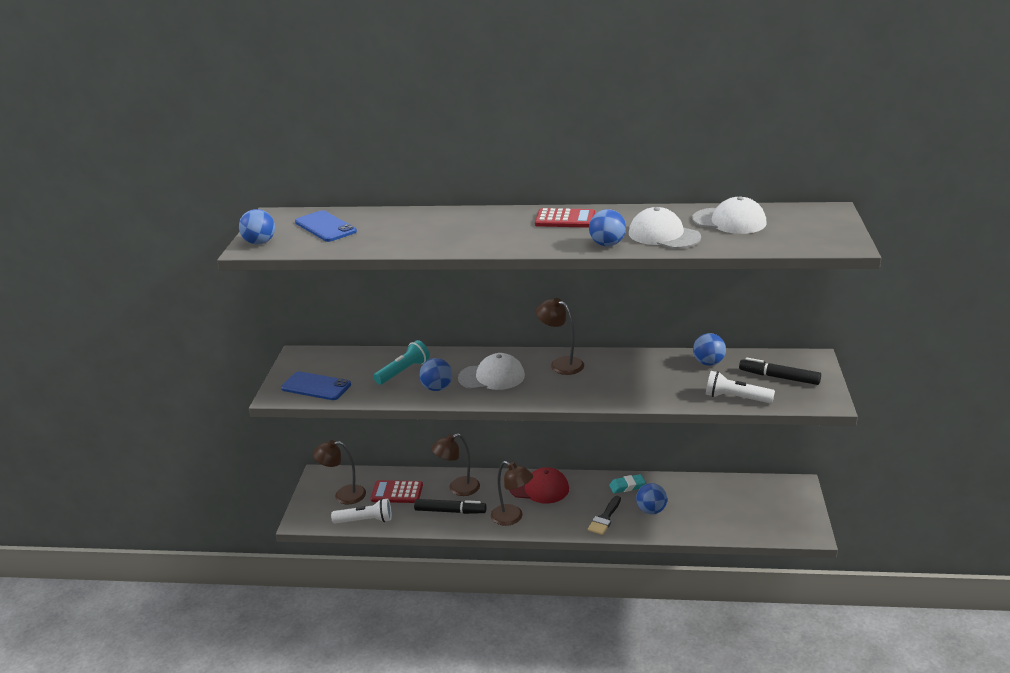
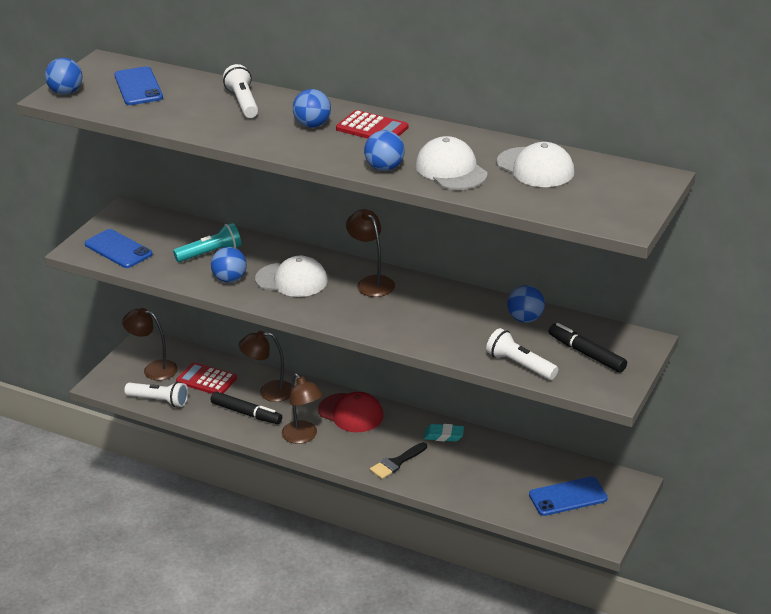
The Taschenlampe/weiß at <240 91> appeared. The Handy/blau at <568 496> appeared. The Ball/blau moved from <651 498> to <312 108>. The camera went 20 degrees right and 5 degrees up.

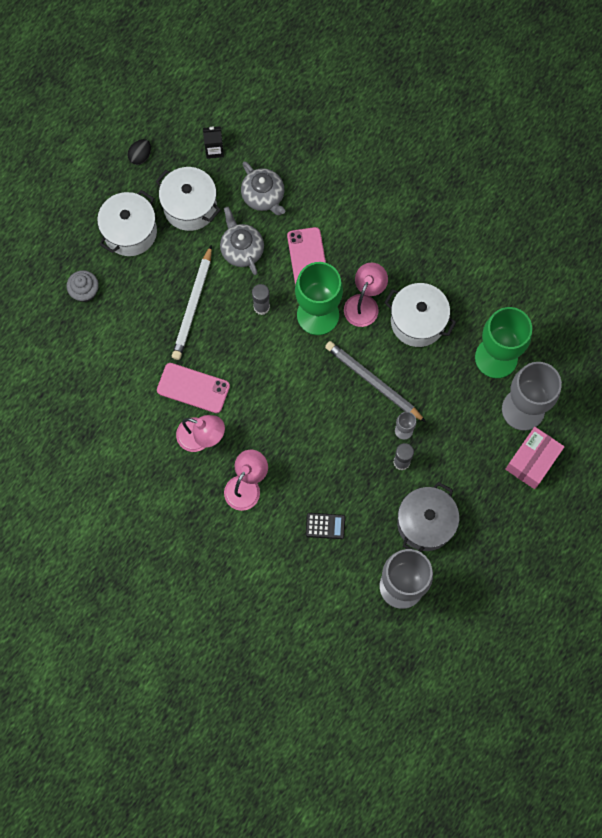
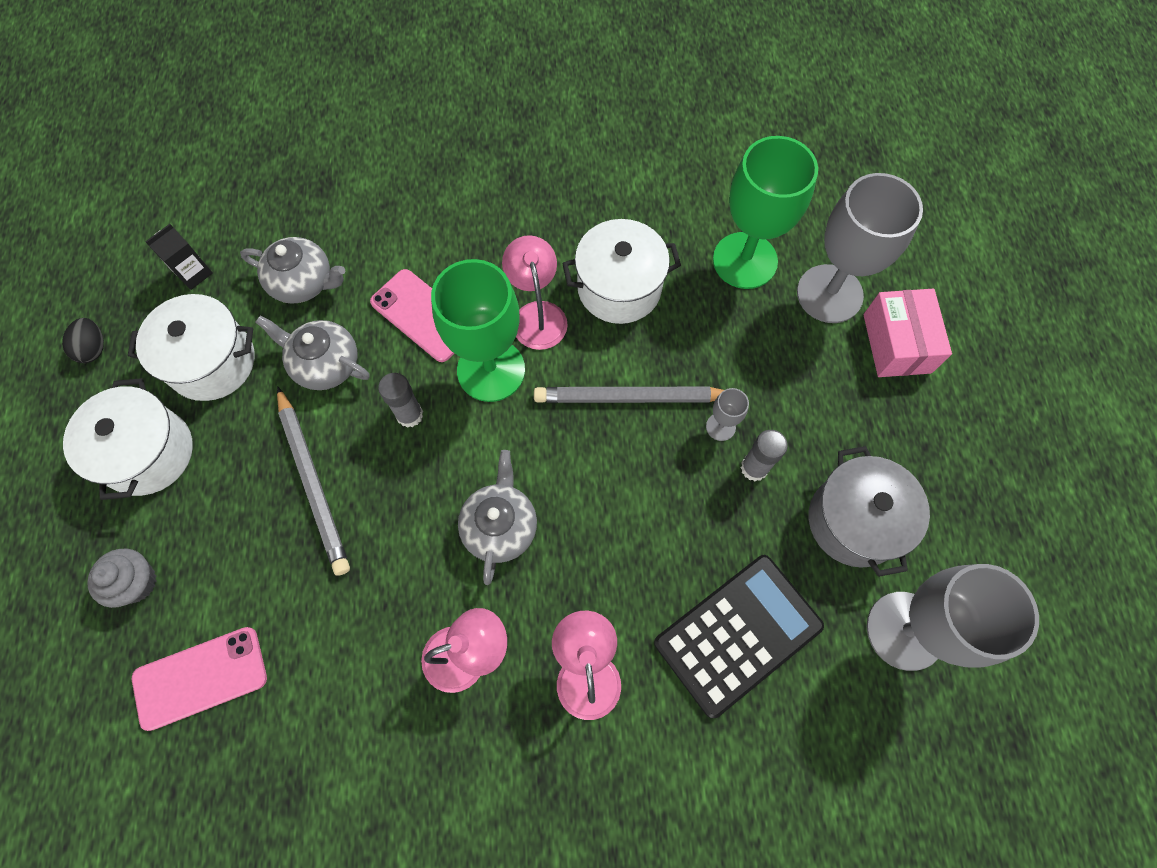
The Teekanne/grau at <497 517> appeared. The Handy/rosa moved from <193 388> to <199 679>. The Bleistift/weiß at <192 302> became the Bleistift/grau at <313 481>. The Taschenrechner/schwarz at <325 526> changed to 2.21 times the size. The camera went 40 degrees left and 5 degrees down.

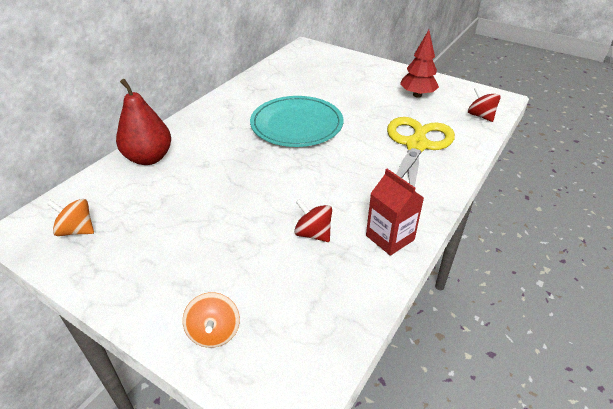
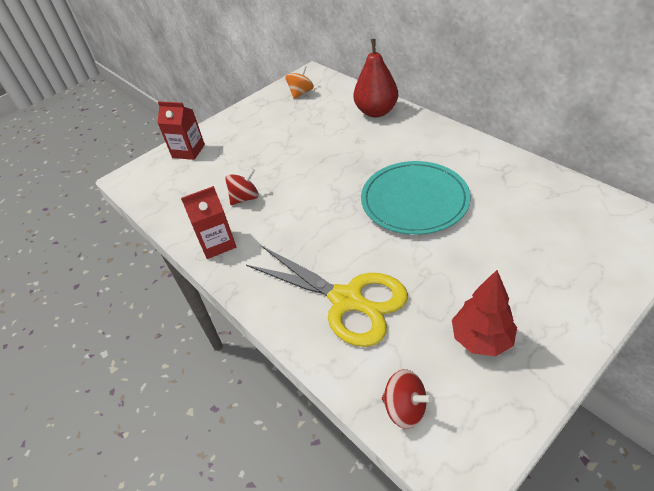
The Kreisel/orange at <211 320> was replaced by the Getränkekarton/rot at <181 130>. The Kreisel/rot at <484 104> turned 45 degrees clockwise. The camera went 110 degrees right and 5 degrees up.

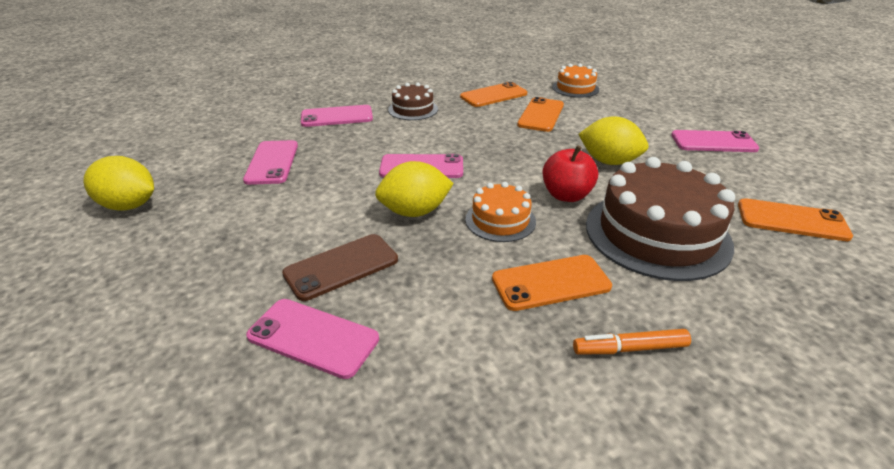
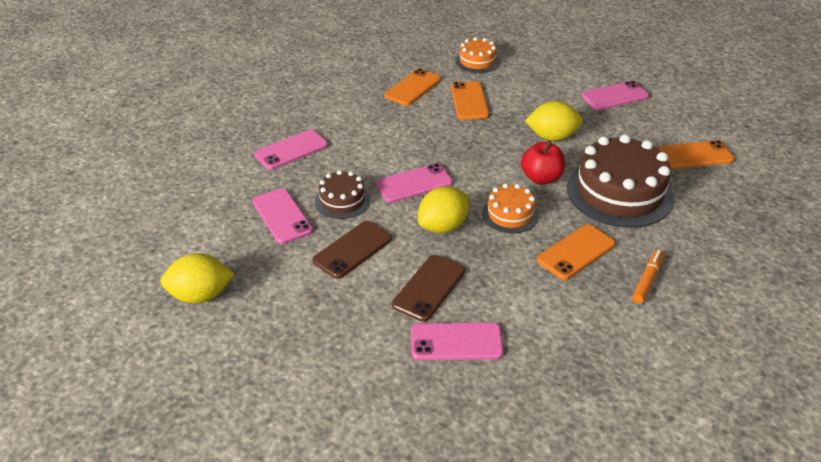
The Handy/braun at <352 250> appeared. The Kuchen/braun moved from <413 101> to <342 194>. The Filzstift/orange at <632 341> turned 150 degrees clockwise. The camera went 25 degrees left and 5 degrees up.

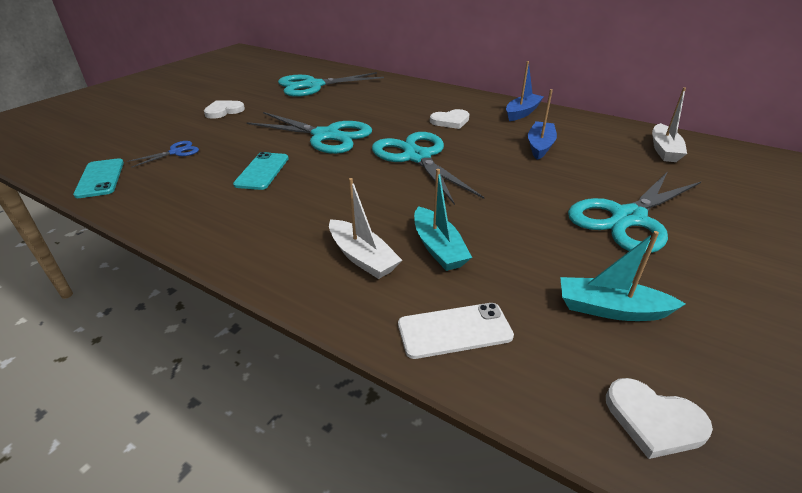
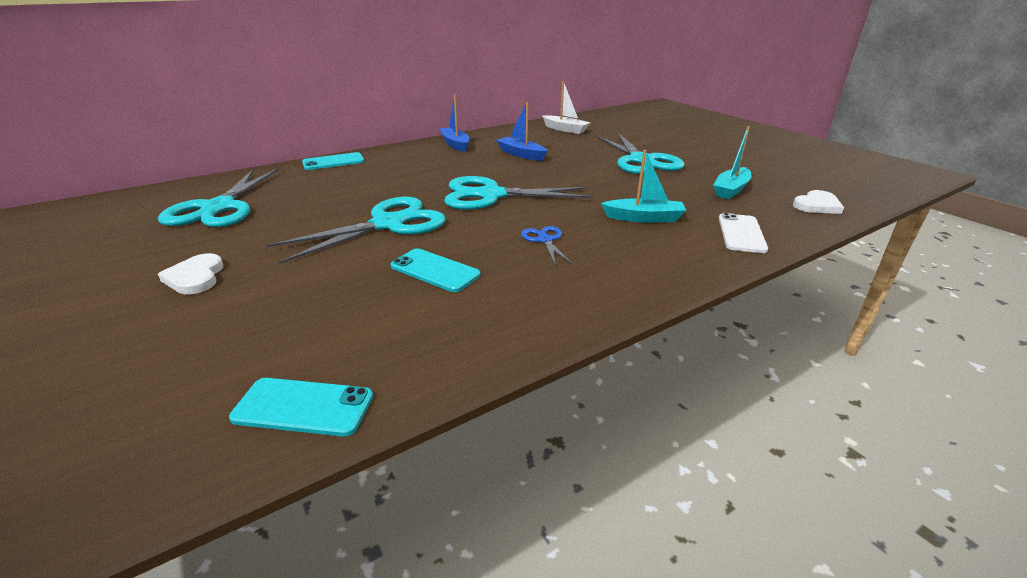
The Boot/weiß at <365 228> disappeared. The Herz/weiß at <449 119> disappeared. The Handy/türkis at <333 161> appeared. The Schere/blau moved from <163 154> to <546 245>. The camera went 65 degrees left and 5 degrees down.

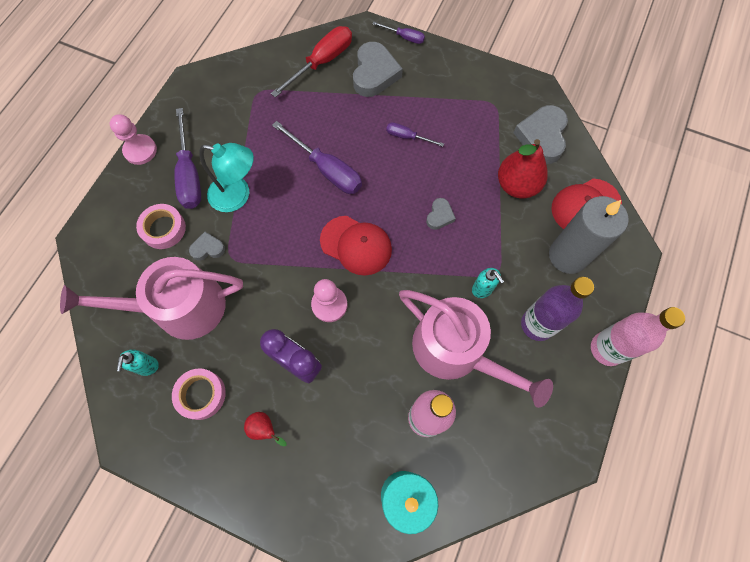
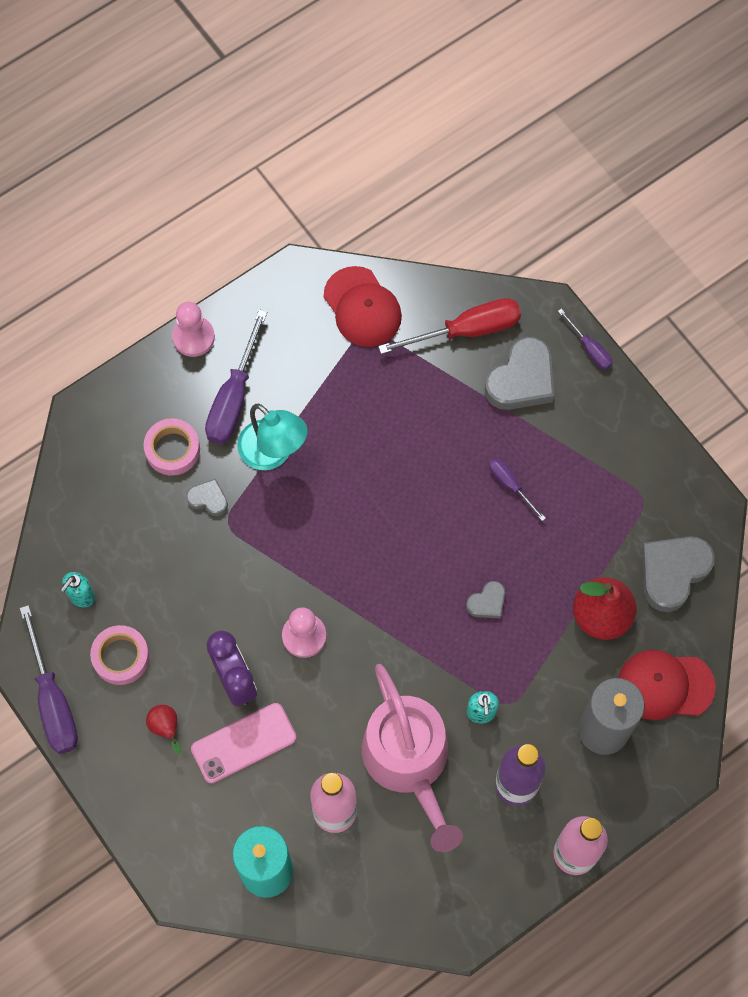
The Gießkanne/rosa at <151 298> disappeared. The Handy/rosa at <243 743> appeared. The Schraubenzieher/lila moved from <317 157> to <49 679>. The Kappe/rot moved from <356 245> to <363 306>. The camera went 30 degrees right and 0 degrees up.

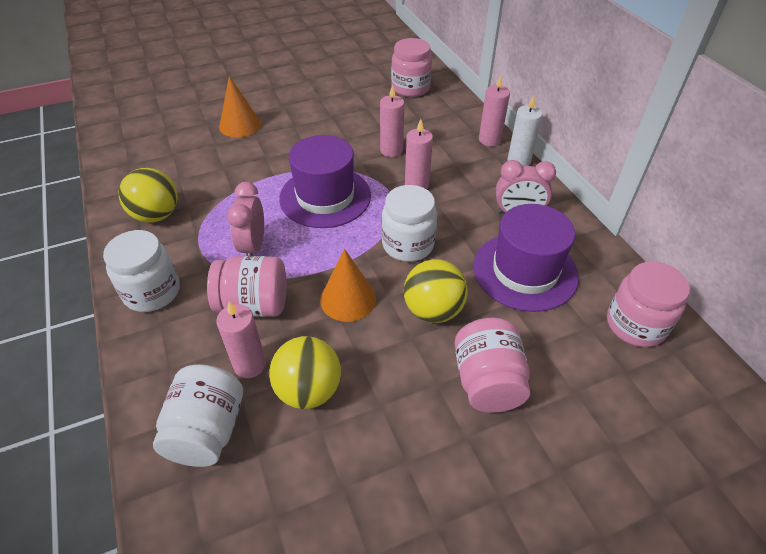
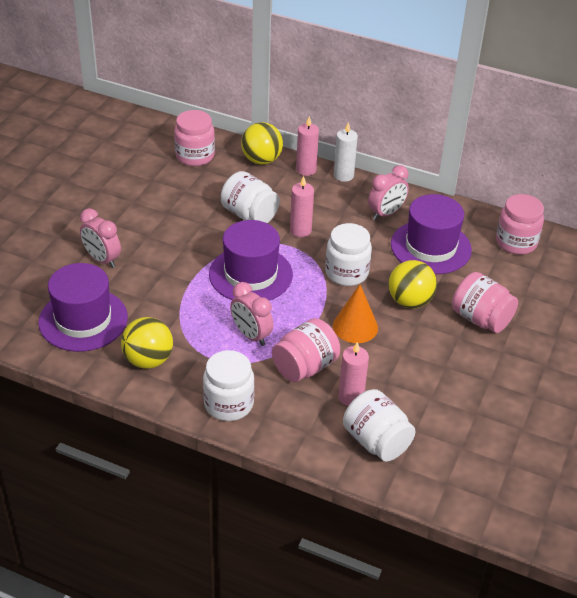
The Hut/lila at <83 307> appeared. The Ball/gelb moved from <305 372> to <262 143>. The Kegel/orange at <240 107> was replaced by the Wecker/rosa at <100 238>. The Kerze/rosa at <392 121> was replaced by the Einmachglas/weiß at <250 197>. The camera went 45 degrees left and 5 degrees down.

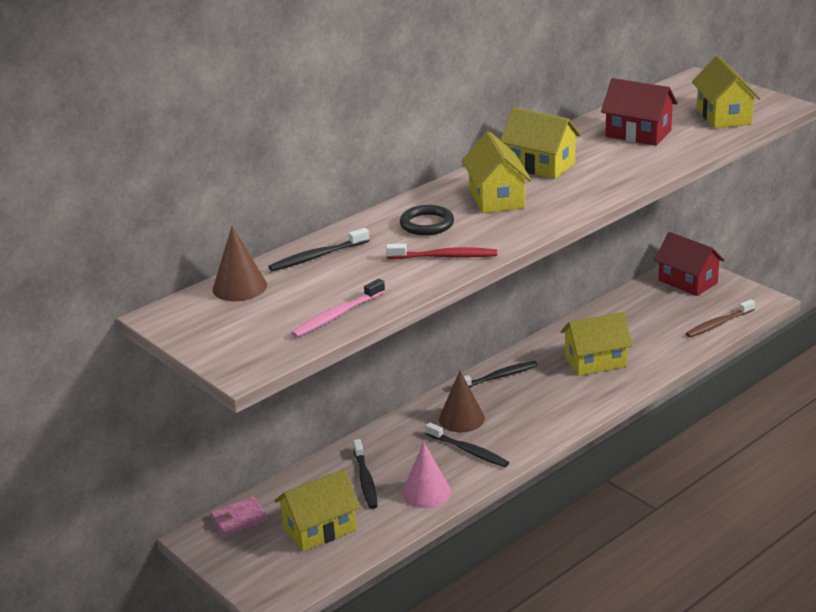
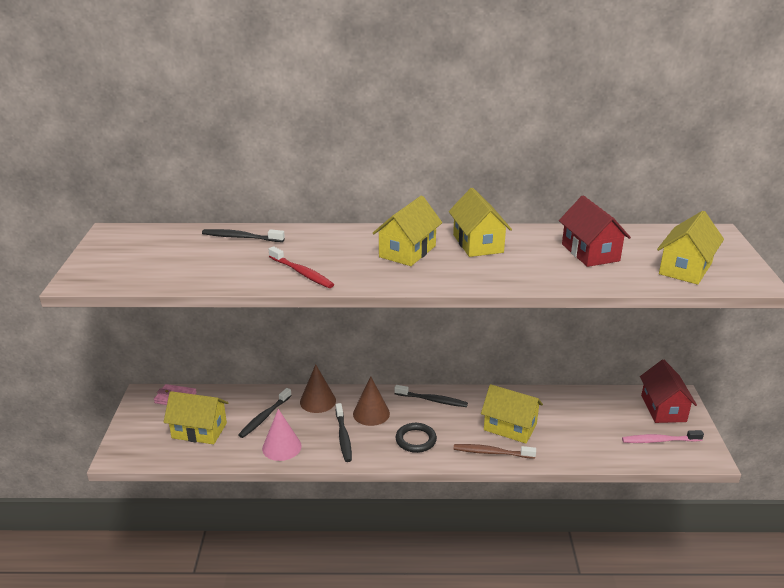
The Kegel/braun moved from <239 263> to <318 388>. The Zahnbürste/rosa moved from <338 308> to <663 436>. The Ring/schwarz moved from <427 220> to <416 438>. The Zahnbürste/braun moved from <720 318> to <494 451>. The camera went 40 degrees right and 0 degrees up.

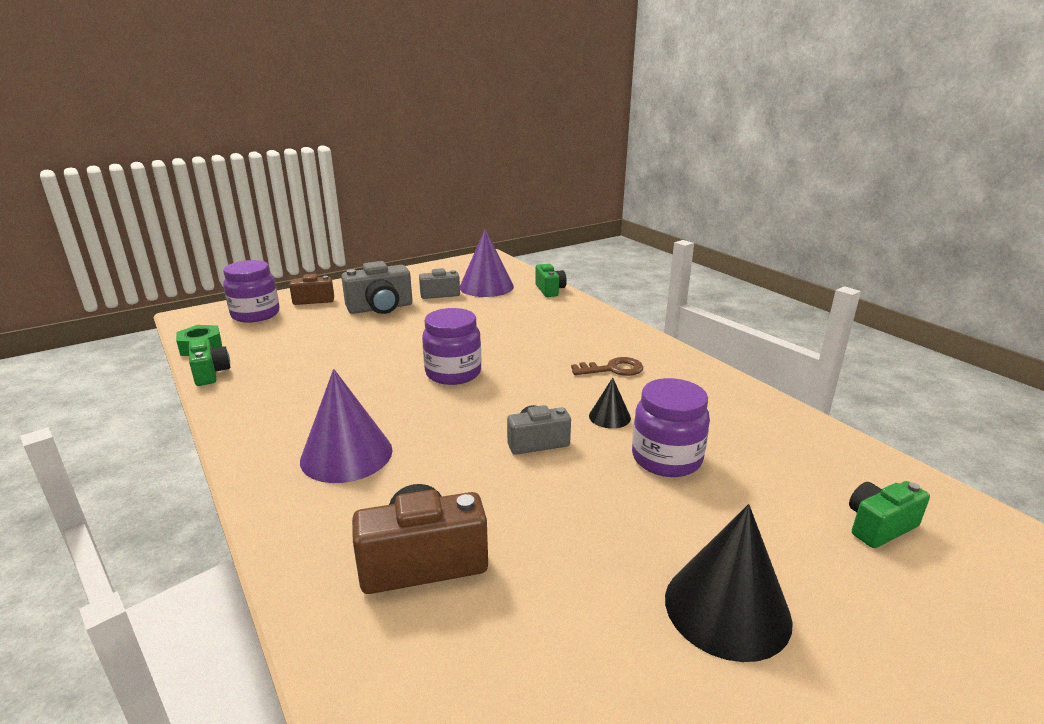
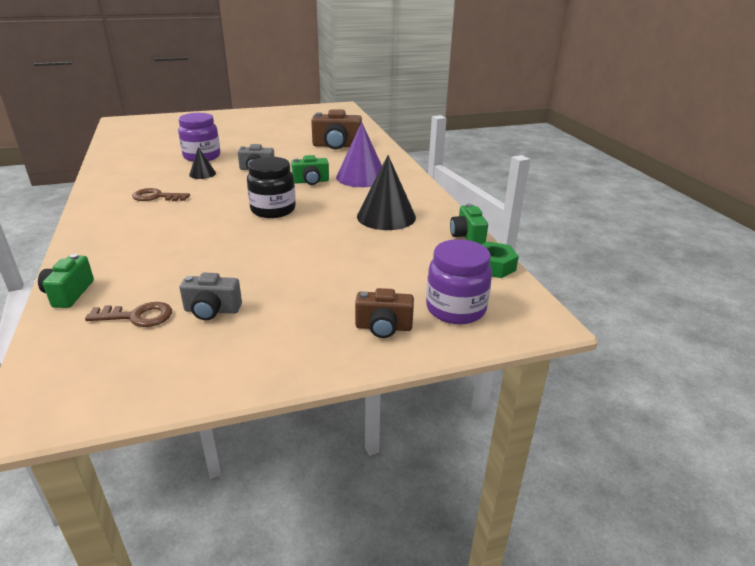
The Kamera/grau at <377 287> disappeared. The Kegel/schwarz moved from <729 583> to <386 192>. The Kamera/grün moved from <889 514> to <310 170>. The Kegel/lila at <487 263> was replaced by the Schlüssel/braun at <128 314>. The Einmachglas/lila at <452 346> became the Einmachglas/schwarz at <271 187>. The camera went 165 degrees left and 5 degrees up.

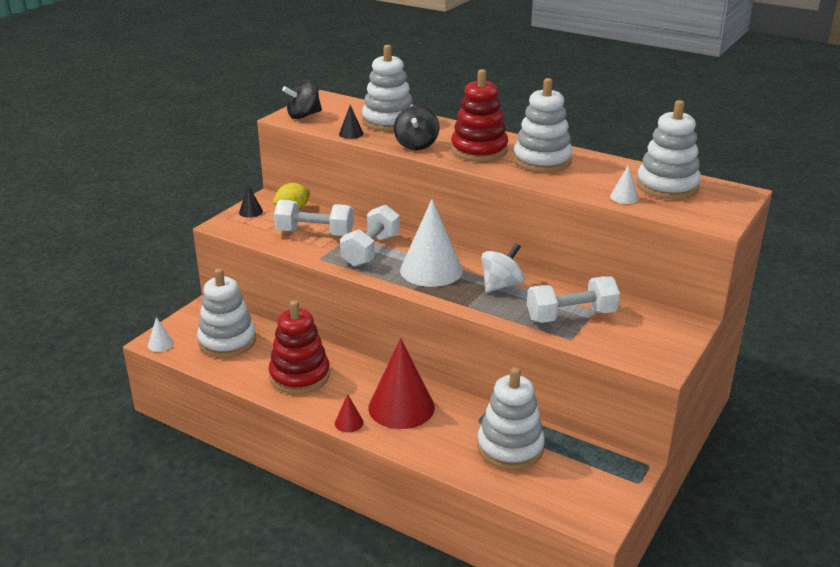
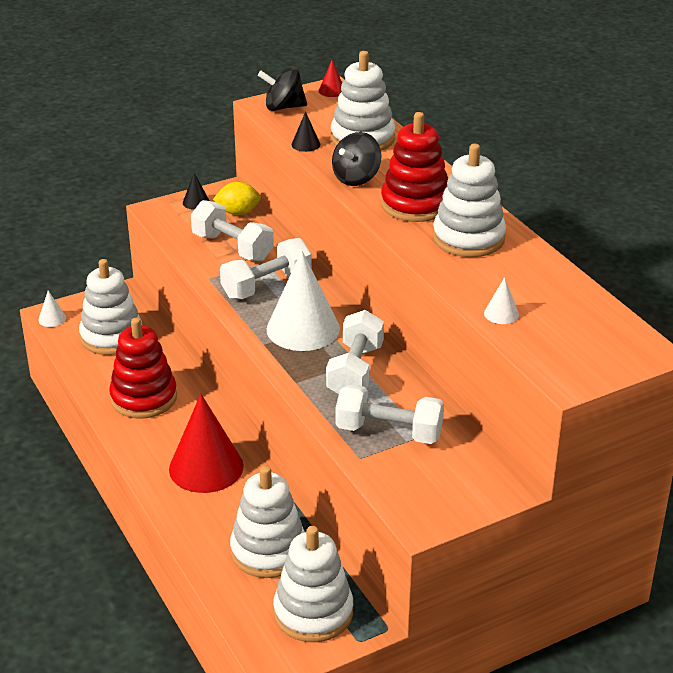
The Kegel/rot moved from <349 413> to <330 78>. The Stapelspielzeug/weiß moved from <668 149> to <313 584>. The Kreisel/weiß at <502 268> was replaced by the Hantel/weiß at <355 352>. The camera went 30 degrees right and 5 degrees up.

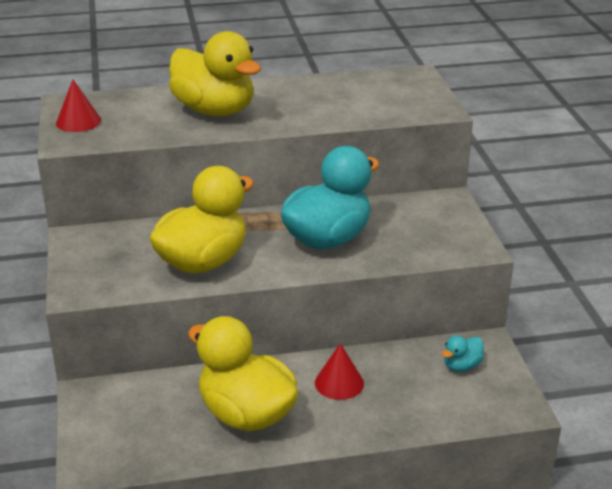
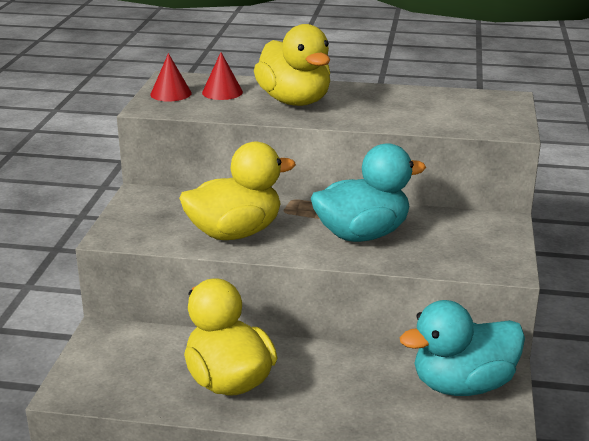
The Kegel/rot moved from <339 371> to <222 76>. The Ente/türkis at <463 353> changed to 2.34 times the size. The camera went 20 degrees right and 5 degrees down.

